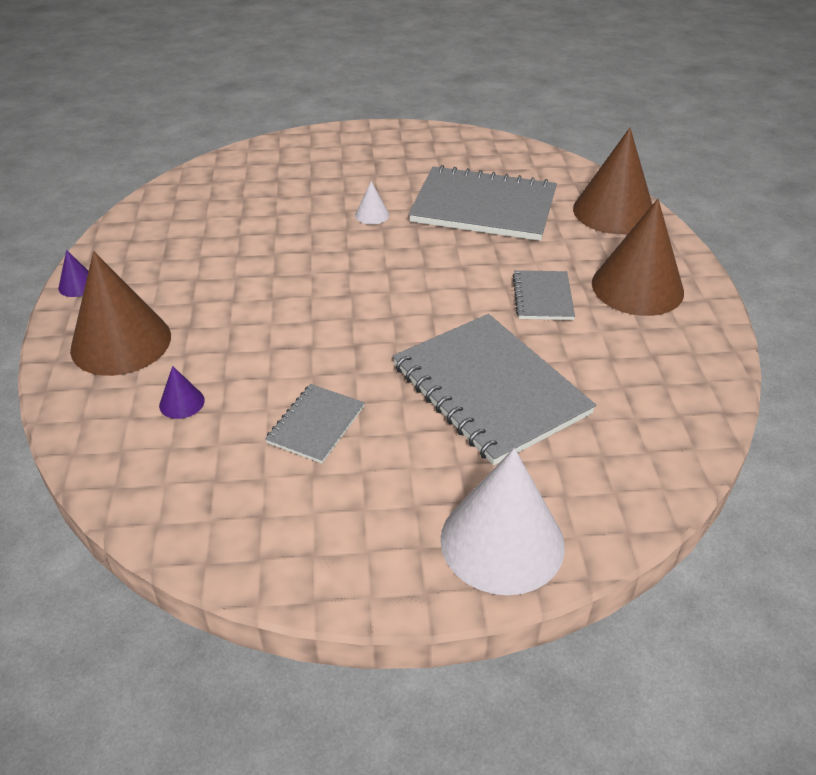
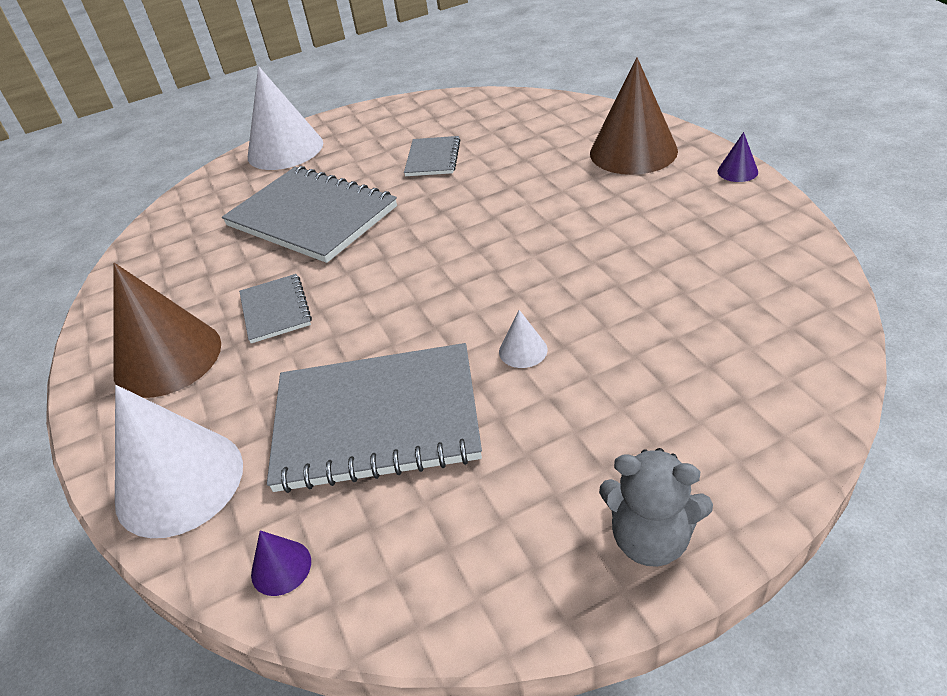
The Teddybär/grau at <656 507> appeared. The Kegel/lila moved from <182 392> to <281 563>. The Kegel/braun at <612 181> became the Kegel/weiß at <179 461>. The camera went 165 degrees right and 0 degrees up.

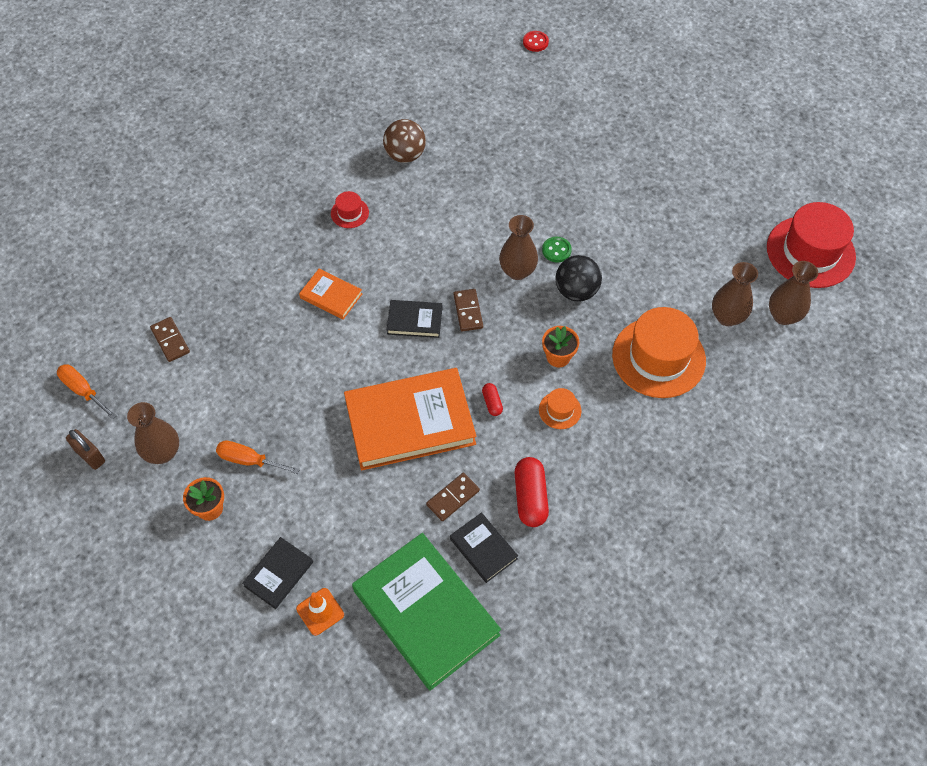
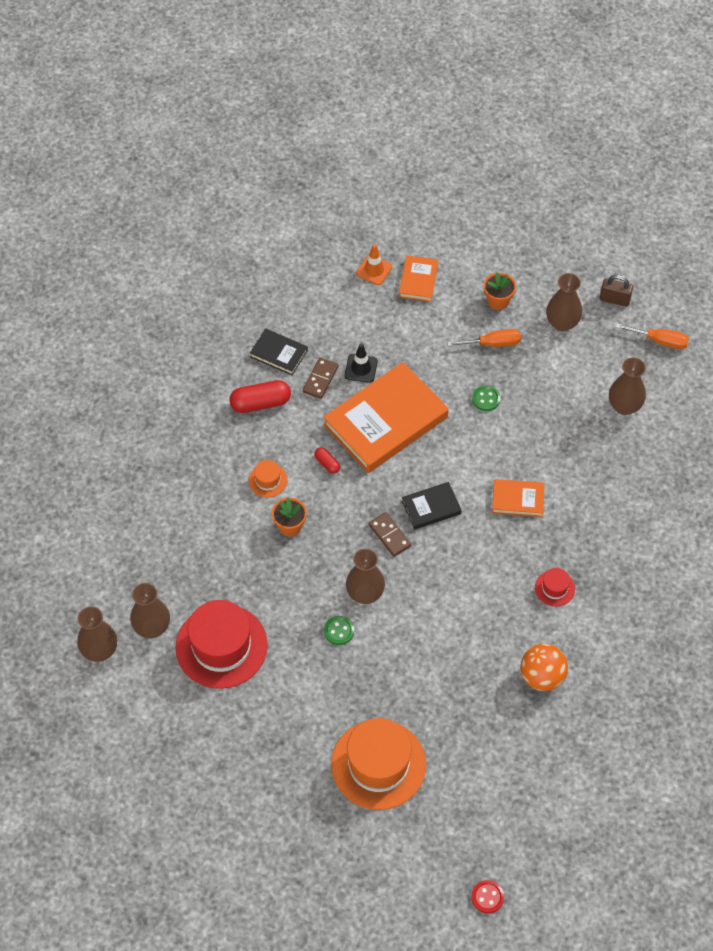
The Buch/grün at <426 612> disappeared. The Ball/schwarz at <578 278> disappeared. The Leitkegel/schwarz at <361 363> appeared. The Knopf/grün at <486 398> appeared. The Hut/orange moved from <659 352> to <378 764>. The Hut/rot moved from <811 245> to <221 644>. The Dominostein/braun at <170 339> was replaced by the Vase/braun at <627 386>. The Buch/schwarz at <277 573> became the Buch/orange at <418 278>. The Ball/braun at <404 141> became the Ball/orange at <544 667>. The Kapsel/rot at <531 492> turned 75 degrees counterclockwise. The camera went 155 degrees right and 0 degrees up.

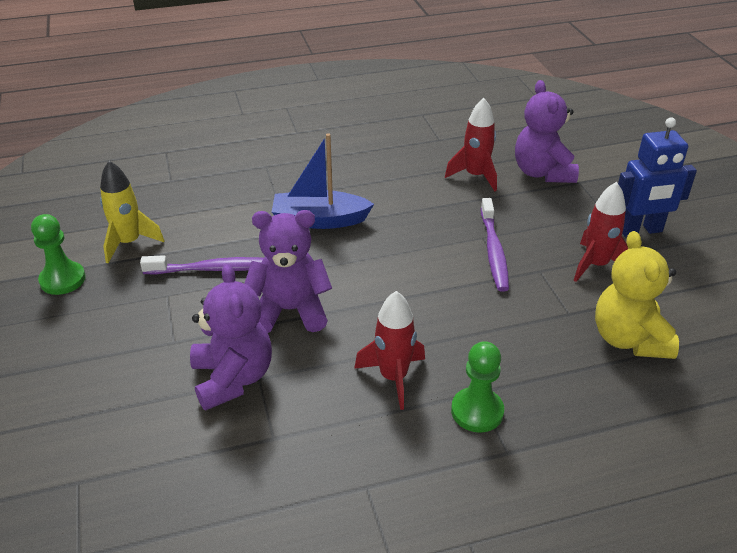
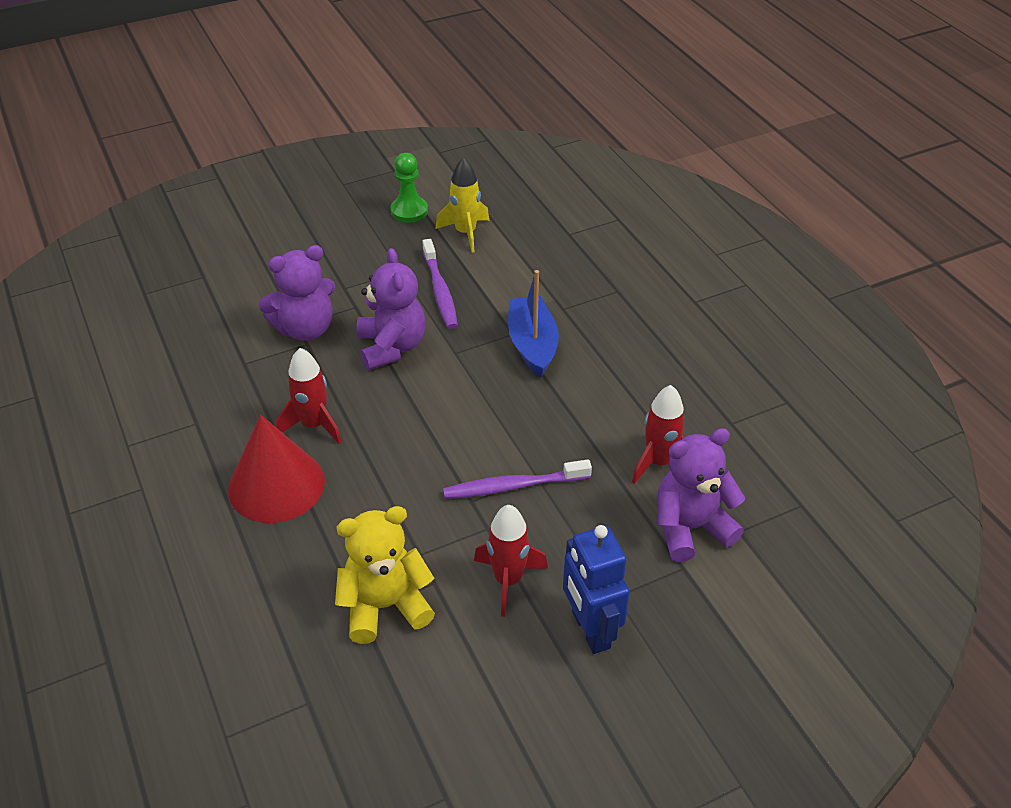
The Bauer/grün at <477 387> was replaced by the Kegel/rot at <276 469>. The camera went 80 degrees right and 5 degrees up.

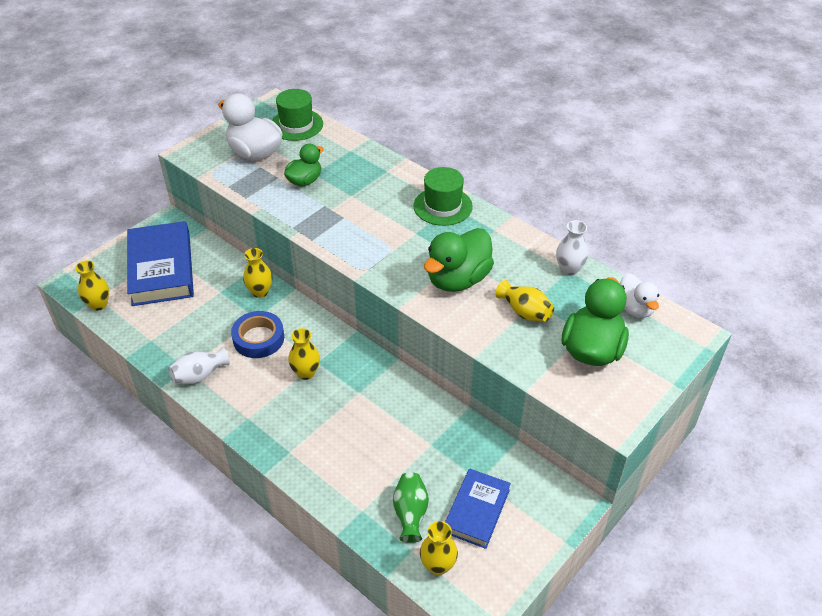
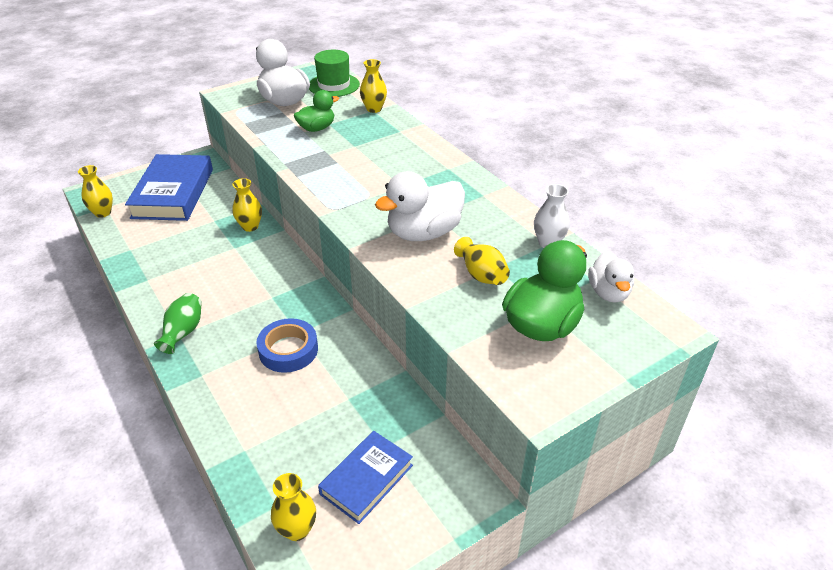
The Vase/weiß at <199 365> disappeared. The Hut/grün at <443 196> disappeared. The Klebeband/blau moved from <257 334> to <287 345>. The Vase/gelb moved from <304 354> to <373 86>. The Vase/grün moved from <411 507> to <178 323>. The Ente/grün at <459 260> became the Ente/weiß at <420 206>. The camera went 15 degrees right and 5 degrees down.

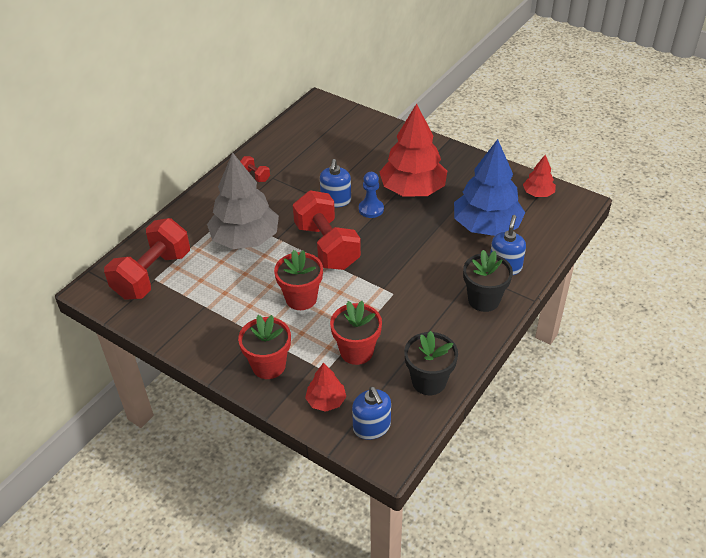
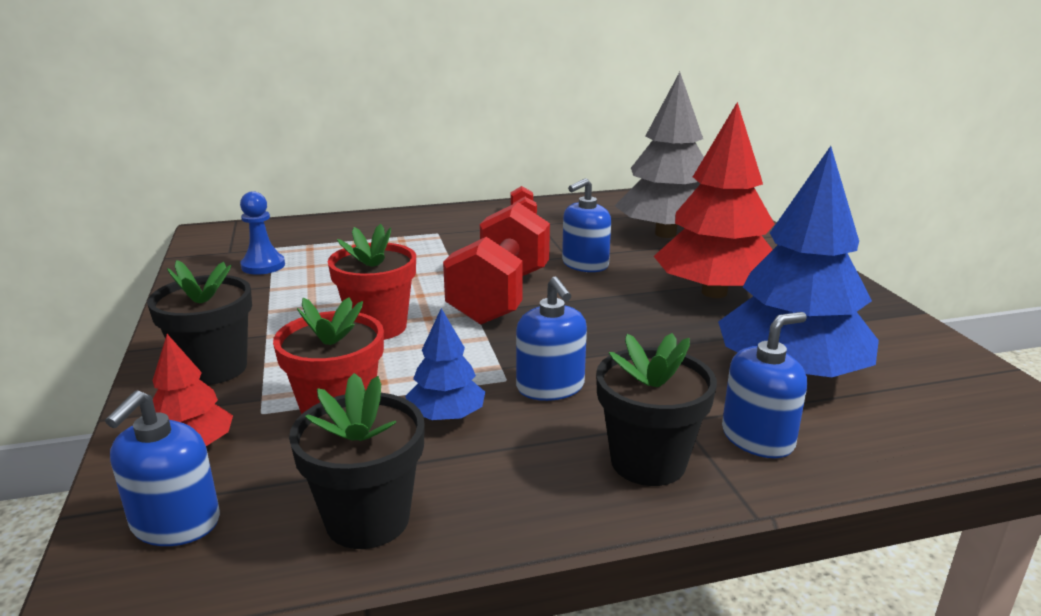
The Hantel/rot at <147 259> disappeared. The Baum/rot at <539 176> disappeared. The Baum/blau at <445 364> appeared. The Seifenspender/blau at <551 338> appeared. The Baum/grau moved from <243 200> to <659 155>. The Bauer/blau moved from <371 195> to <262 233>. The Blumentopf/rot at <264 347> became the Blumentopf/schwarz at <199 322>. The camera went 40 degrees right and 20 degrees down.

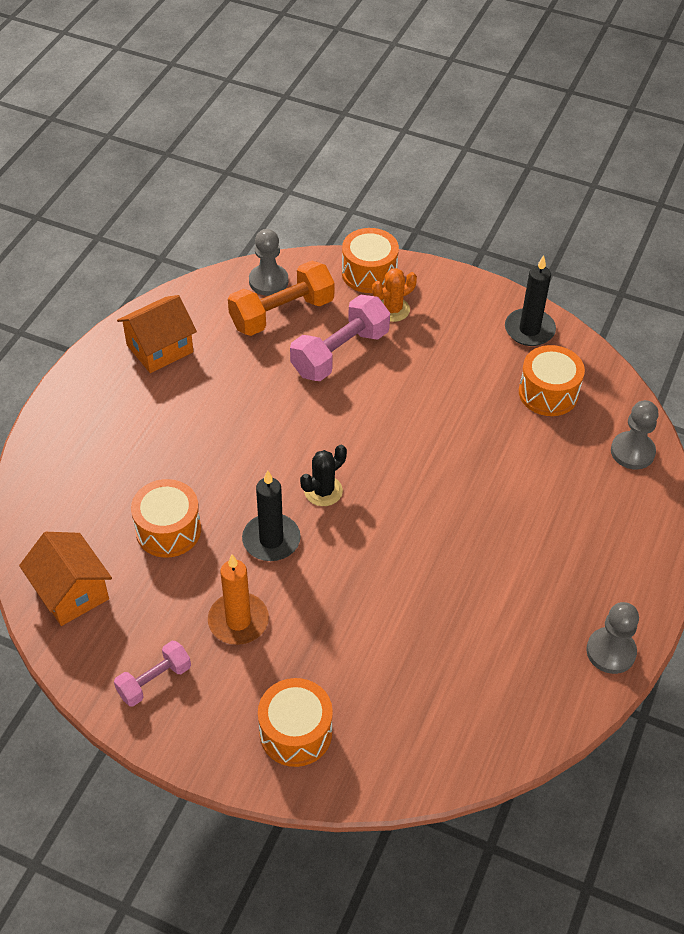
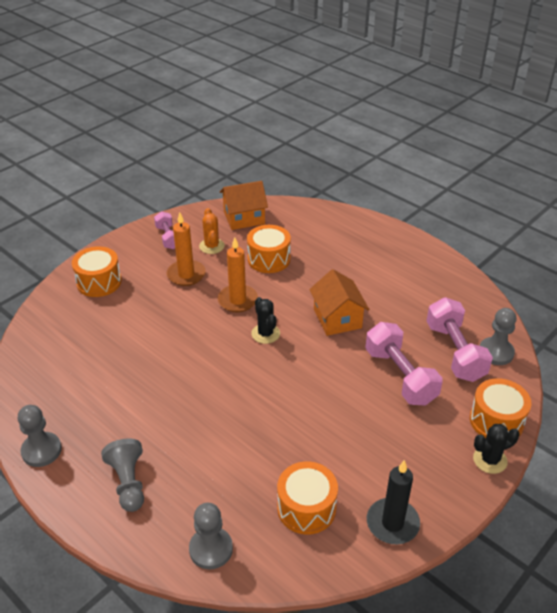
The Bauer/grau at <122 475> appeared. The Kaktus/schwarz at <496 449> appeared. The Haus/orange moved from <157 334> to <339 302>. The Kaktus/orange moved from <394 295> to <212 231>. The Hantel/orange at <281 298> became the Hantel/rosa at <460 339>. The Kerze/schwarz at <271 515> became the Kerze/orange at <238 274>. The camera went 110 degrees right and 10 degrees down.

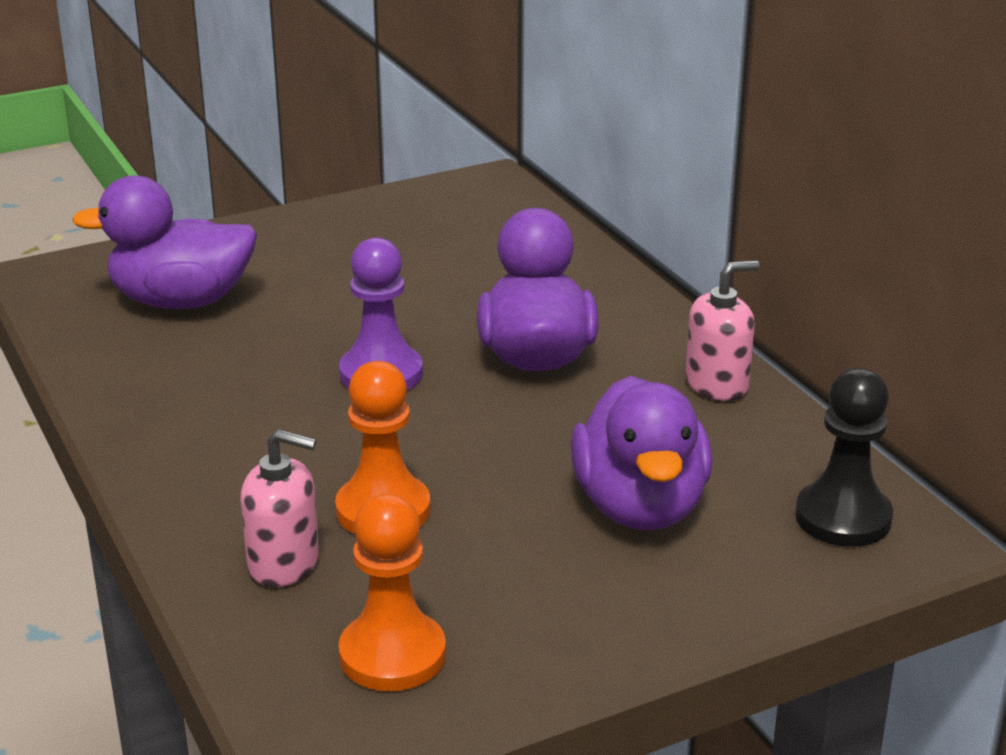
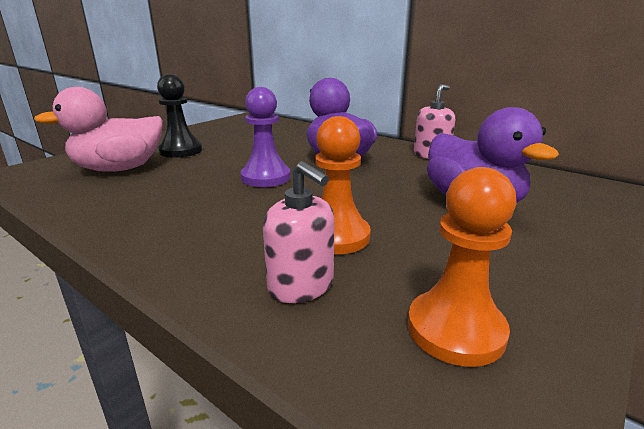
The Bauer/schwarz moved from <844 457> to <179 116>. The Ente/lila at <164 242> became the Ente/rosa at <98 129>. The Seifenspender/rosa at <279 508> turned 60 degrees clockwise. The camera went 25 degrees left and 5 degrees down.

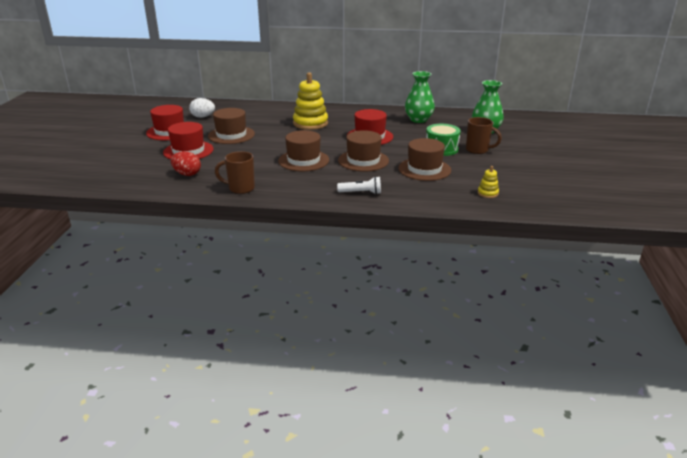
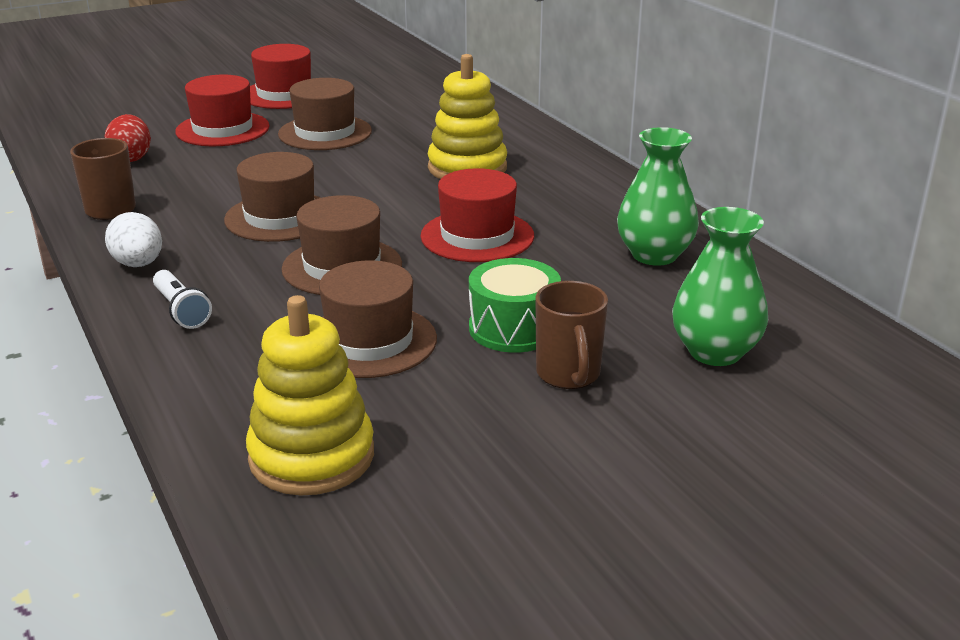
The Ei/weiß moved from <202 108> to <133 239>. The Stapelspielzeug/gelb at <488 182> changed to 2.19 times the size. The camera went 55 degrees right and 0 degrees up.

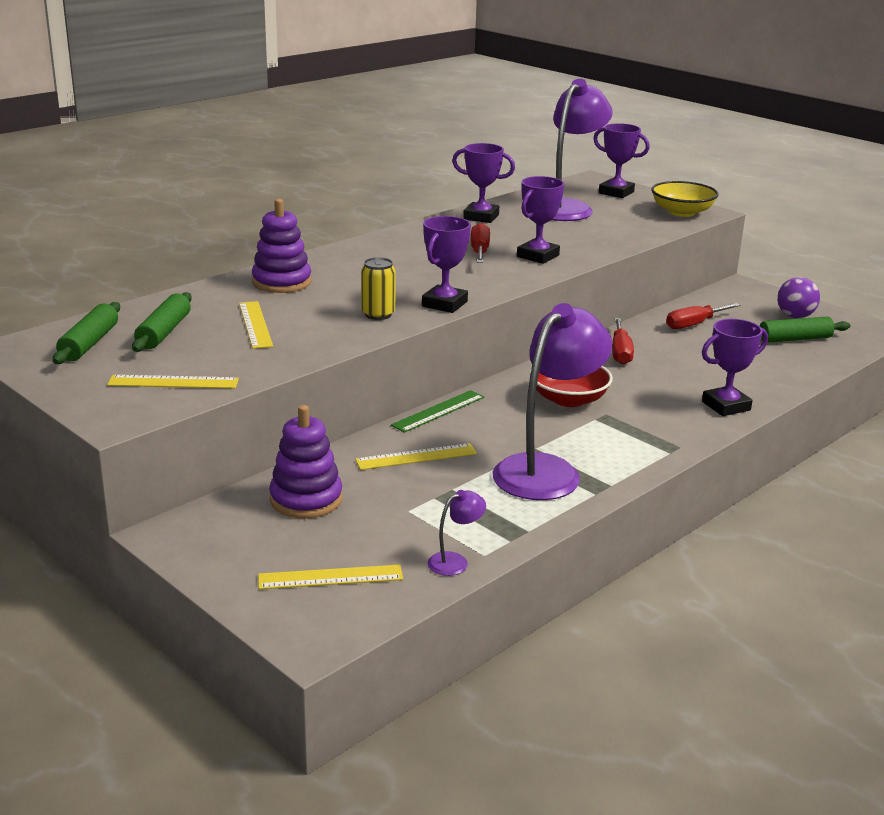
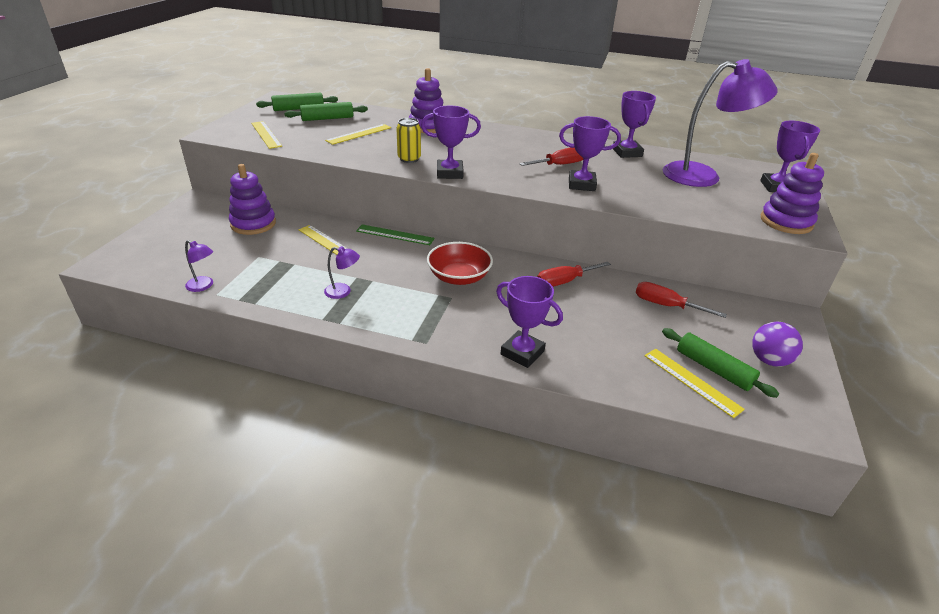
The Lineal/gelb moved from <330 577> to <694 383>. The Schüssel/gelb at <685 199> was replaced by the Stapelspielzeug/lila at <792 193>. The Lampe/lila at <552 401> changed to 0.41 times the size. The camera went 60 degrees right and 10 degrees up.

